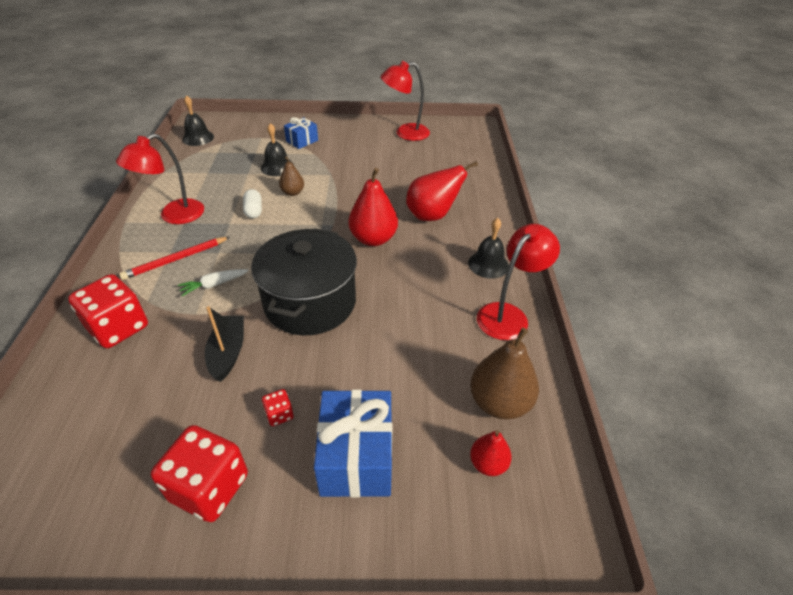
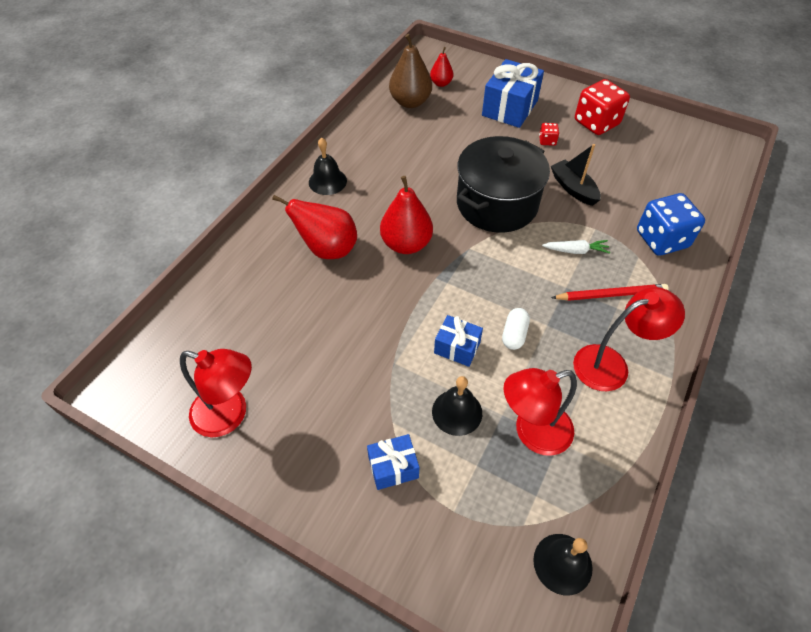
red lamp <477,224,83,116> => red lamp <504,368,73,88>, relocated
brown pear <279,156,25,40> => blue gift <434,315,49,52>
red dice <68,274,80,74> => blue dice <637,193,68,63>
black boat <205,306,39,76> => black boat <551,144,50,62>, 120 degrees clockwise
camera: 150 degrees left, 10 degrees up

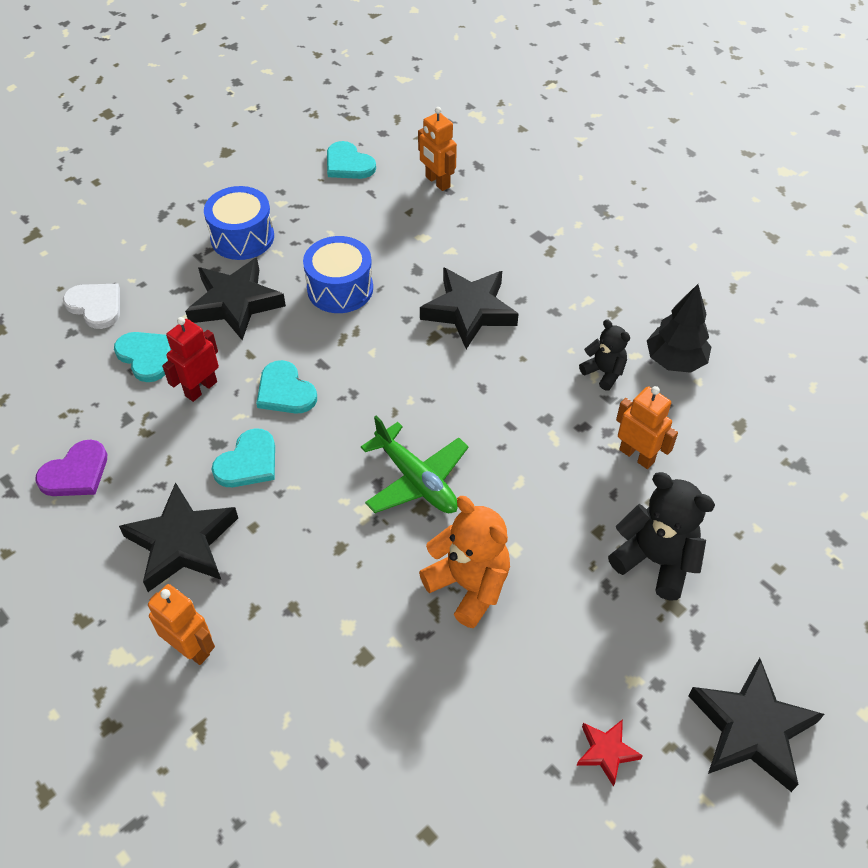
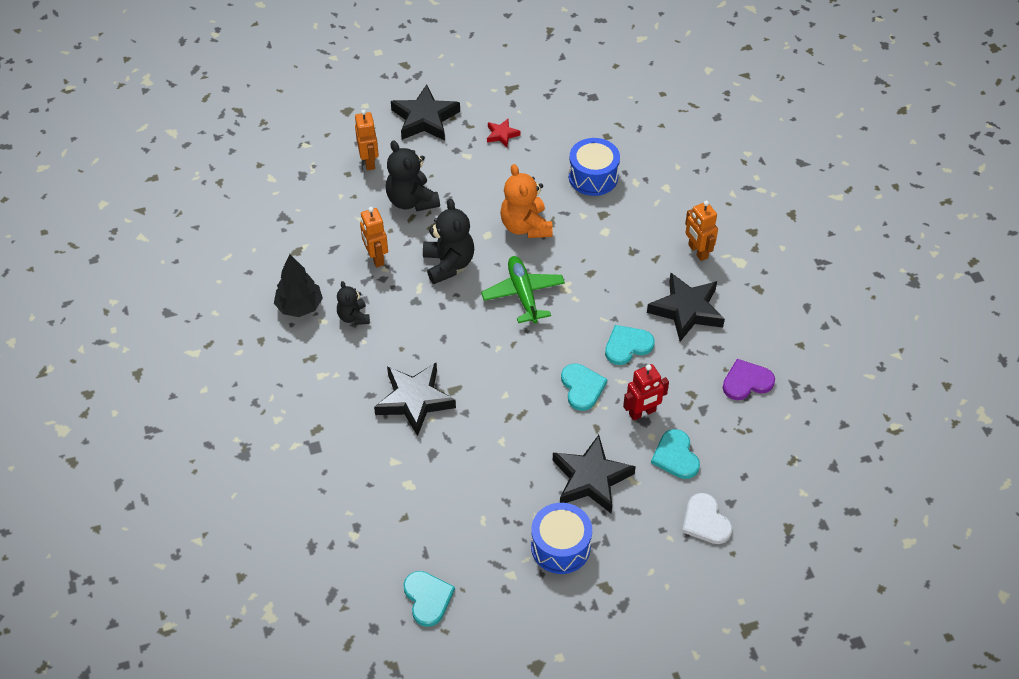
nothing => black teddy bear <423,198,51,86>
blue drum <303,236,70,77> => blue drum <569,138,51,58>, relocated
orange robot <418,107,39,84> => orange robot <355,110,24,60>, relocated
camera: 155 degrees left, 0 degrees up

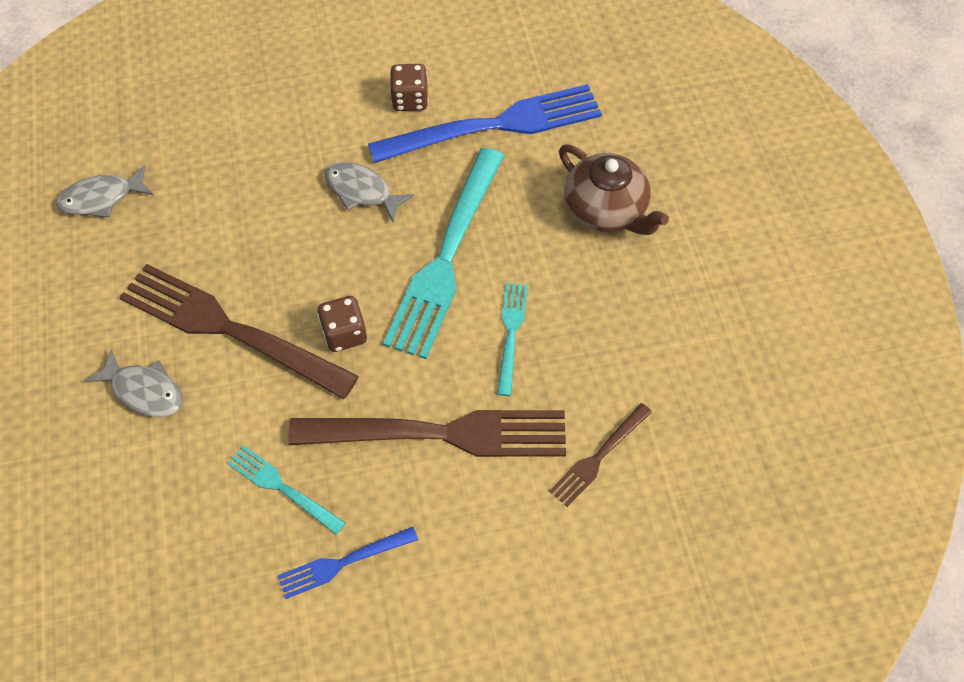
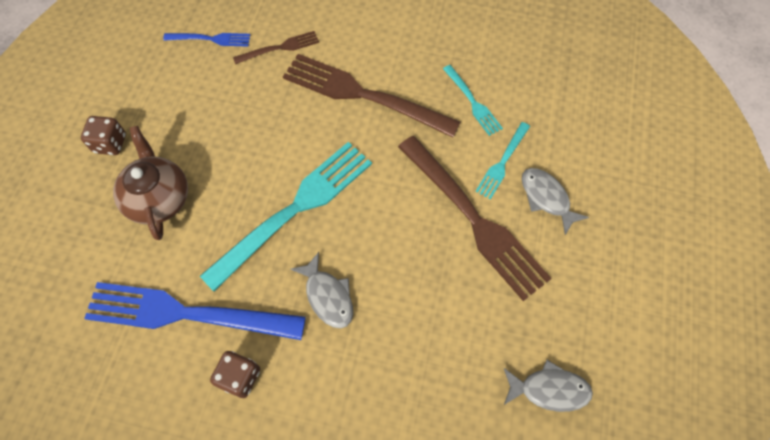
blue fork <278,527,140,72> => blue fork <163,33,87,14>, relocated
brown dice <317,296,50,56> => brown dice <81,116,45,39>, relocated
turquoise fork <497,283,31,113> => turquoise fork <475,122,55,78>, relocated
camera: 155 degrees left, 5 degrees up

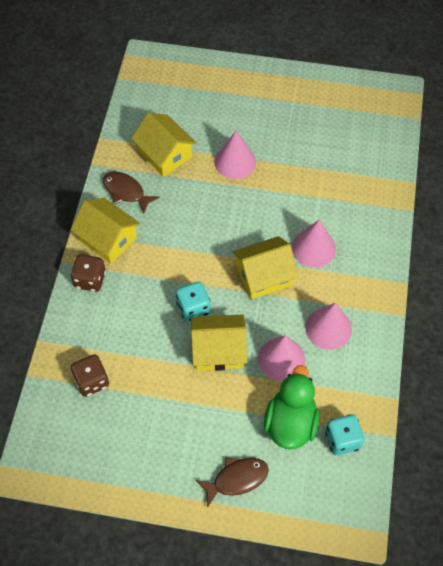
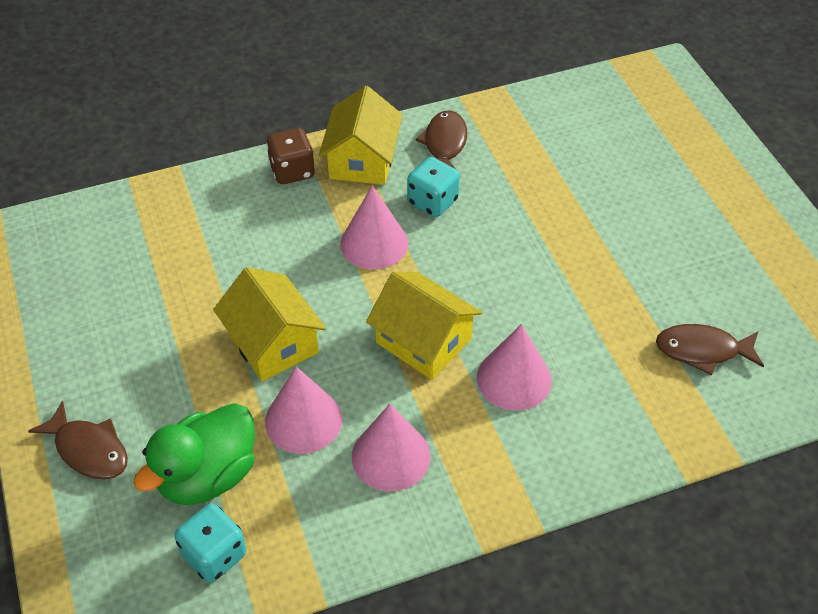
brown dice <71,354,38,43> => nothing
yellow house <131,112,66,65> => nothing
nothing => brown fish <656,324,108,51>
turquoise dice <176,282,34,40> => turquoise dice <407,157,53,60>, relocated
pink cone <214,131,42,48> => pink cone <340,186,68,84>, relocated
green duck <264,365,55,84> => green duck <133,403,122,102>, 150 degrees clockwise
camera: 60 degrees right, 10 degrees down

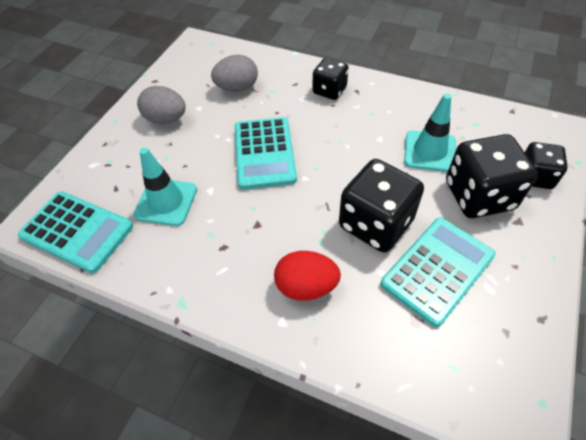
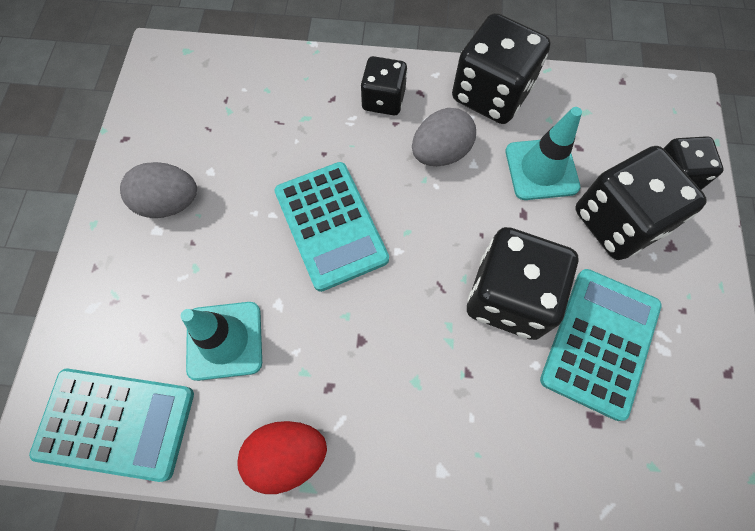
nothing => black dice <452,13,99,111>
grey egg <211,55,47,37> => grey egg <412,108,64,58>, relocated
red egg <274,251,67,50> => red egg <237,421,90,73>, relocated
camera: 20 degrees left, 15 degrees up

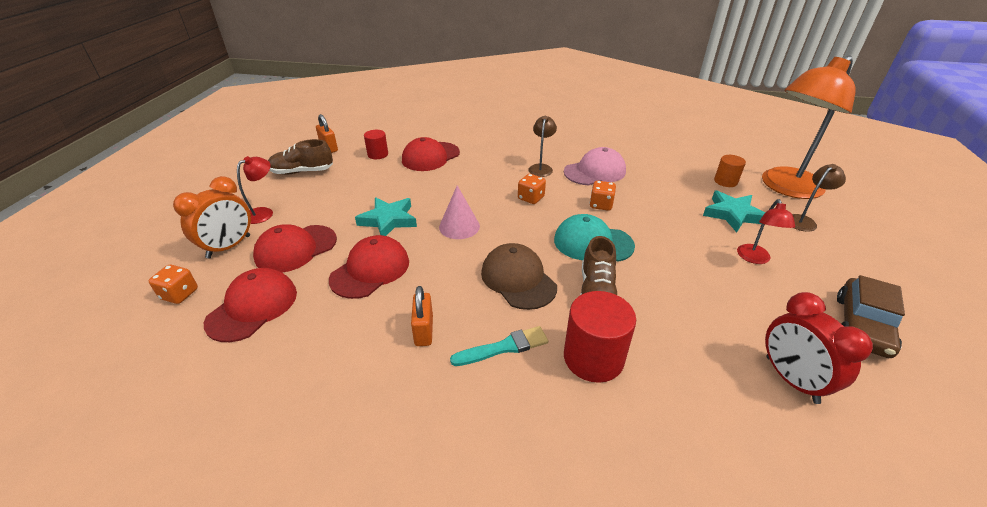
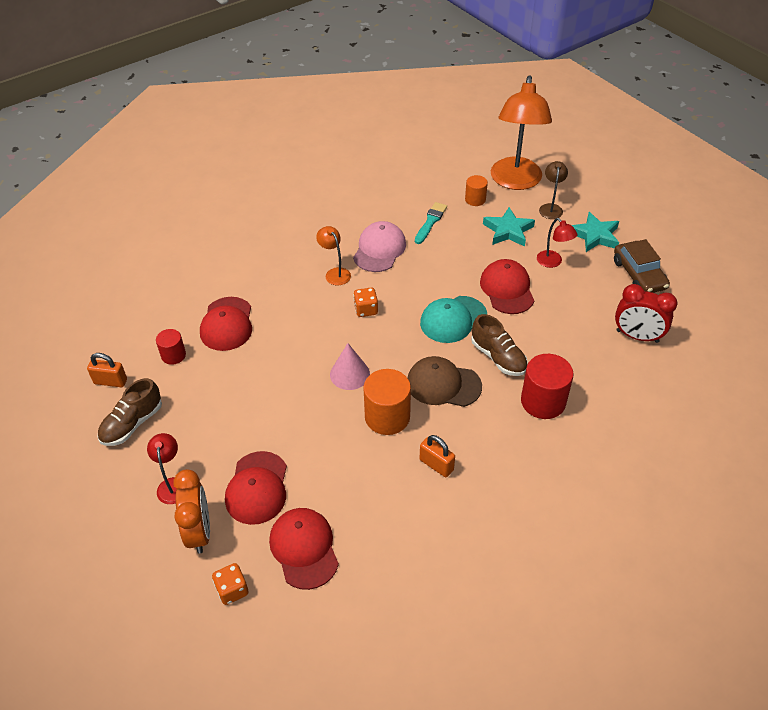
orange dice <590,181,26,30> => nothing
nothing => orange cylinder <363,369,48,66>
red cap <329,235,80,64> => red cap <480,259,55,55>, relocated
turquoise star <355,197,62,39> => turquoise star <572,212,47,40>, relocated
turquoise brush <450,326,98,40> => turquoise brush <415,202,32,42>, relocated
brown lamp <528,116,29,61> => orange lamp <316,226,35,59>
camera: 45 degrees left, 10 degrees up

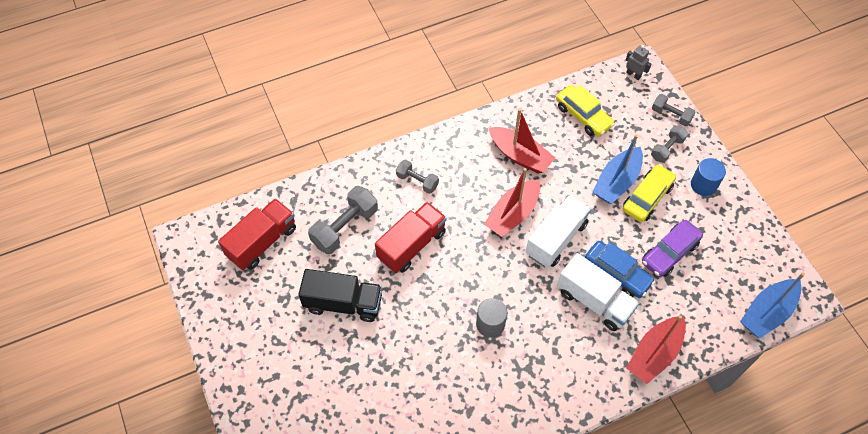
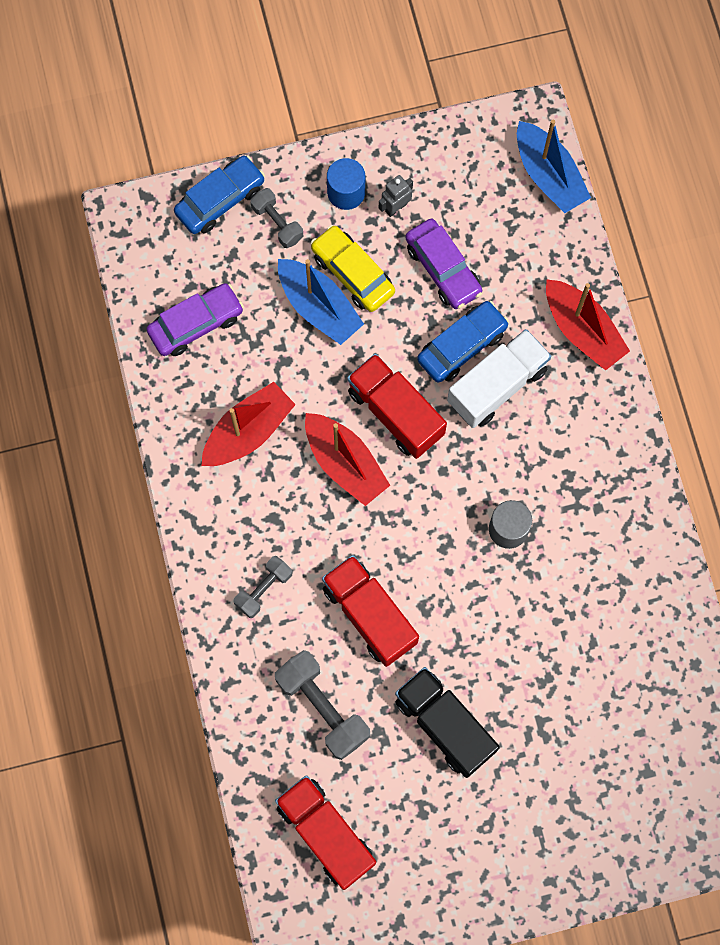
grey robot <626,45,25,35> => grey robot <379,175,34,42>, relocated
grey dumbbell <652,94,44,32> => blue car <174,155,91,79>
white truck <526,195,65,73> => red truck <347,354,100,105>
yellow car <556,85,59,51> => purple car <146,283,98,73>
black truck <298,269,84,53> => black truck <395,667,105,111>, 60 degrees counterclockwise
camera: 80 degrees left, 15 degrees up

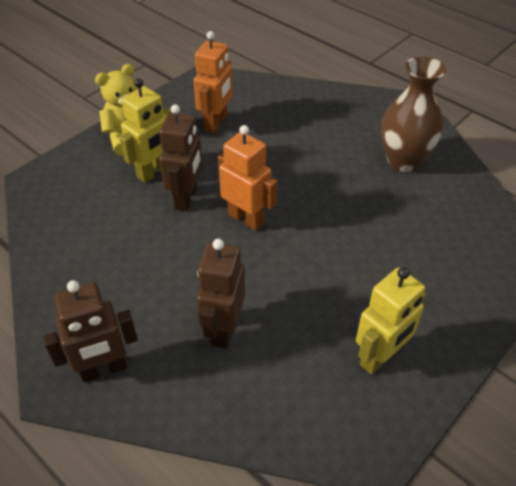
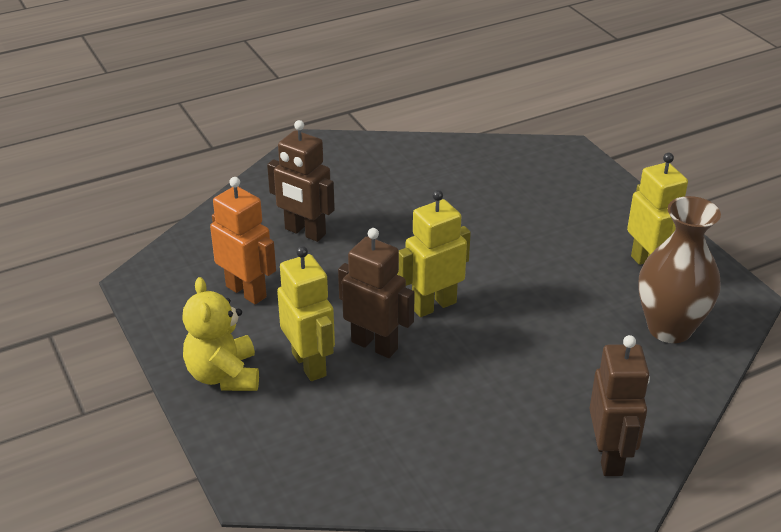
brown robot <197,239,48,110> => brown robot <267,120,68,122>, relocated
brown vase <381,56,65,116> => brown vase <638,196,83,147>, relocated
orange robot <218,125,59,106> => yellow robot <397,190,74,127>
camera: 70 degrees left, 10 degrees down

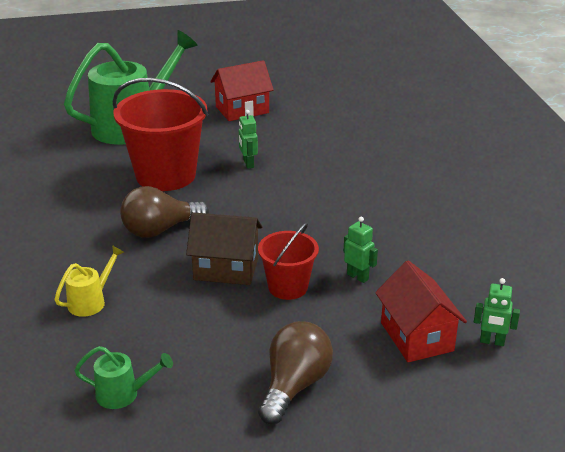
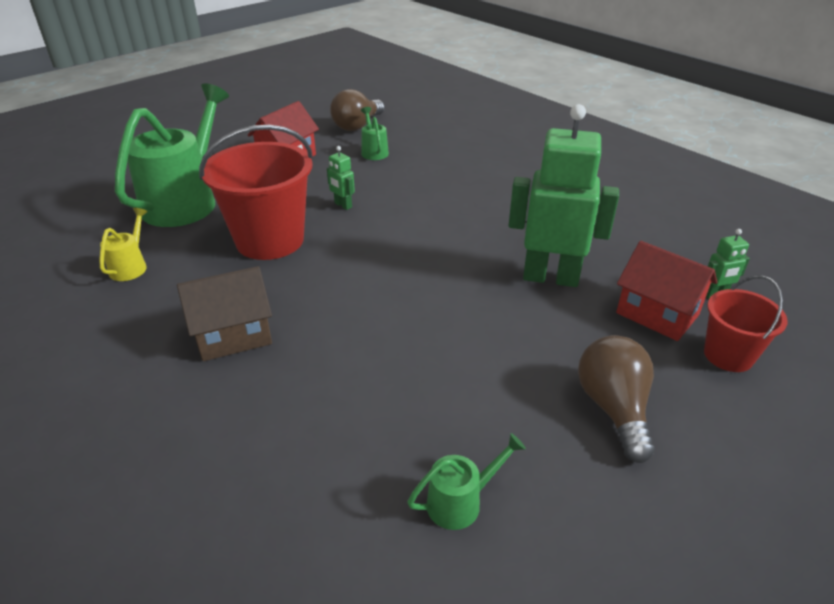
nothing => green watering can <361,107,28,53>
yellow watering can <54,245,70,72> => yellow watering can <99,208,49,73>, relocated
brown light bulb <120,186,89,52> => brown light bulb <330,89,55,42>, relocated
brown house <186,212,76,73> => brown house <177,266,95,95>, relocated
red bucket <258,222,61,78> => red bucket <704,275,84,97>, relocated
green robot <343,216,35,67> => green robot <509,104,110,183>, x2.39
camera: 30 degrees left, 5 degrees up

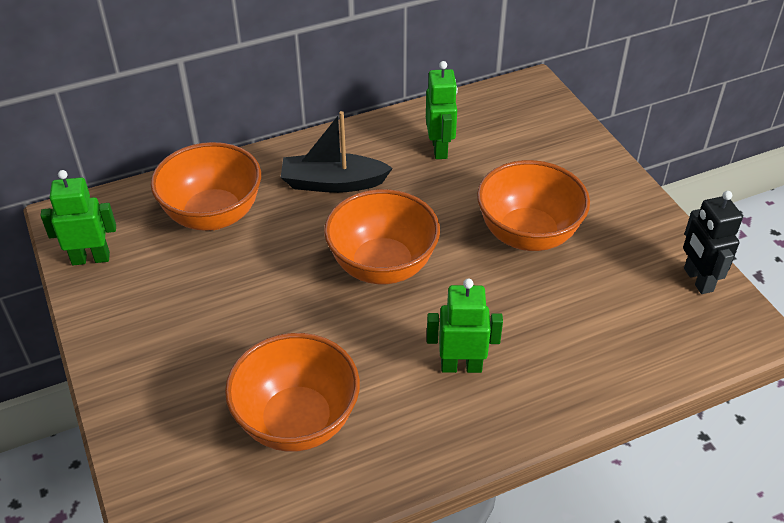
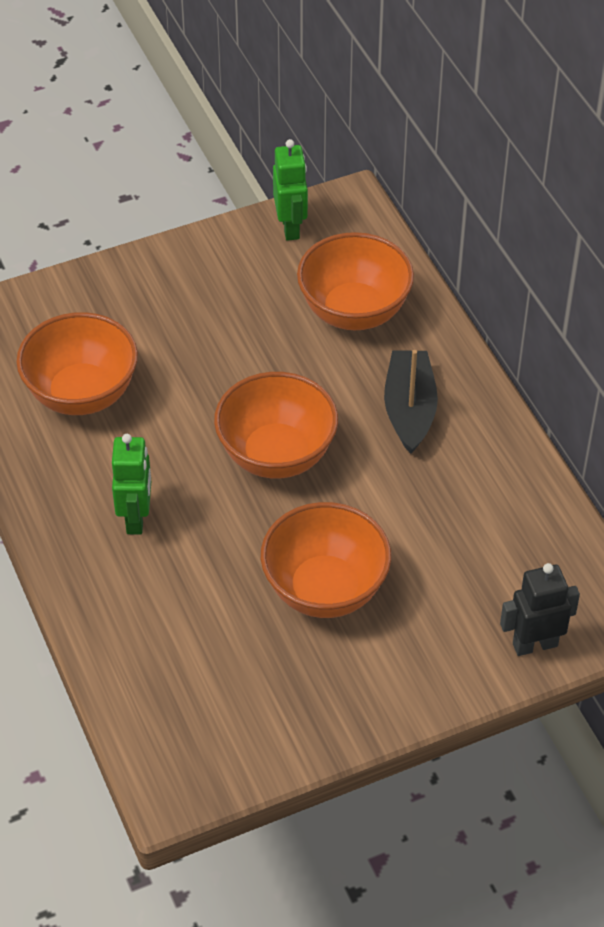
green robot <426,61,32,98> => nothing
black robot <683,191,60,103> => black robot <500,563,80,93>, relocated
camera: 90 degrees right, 5 degrees up

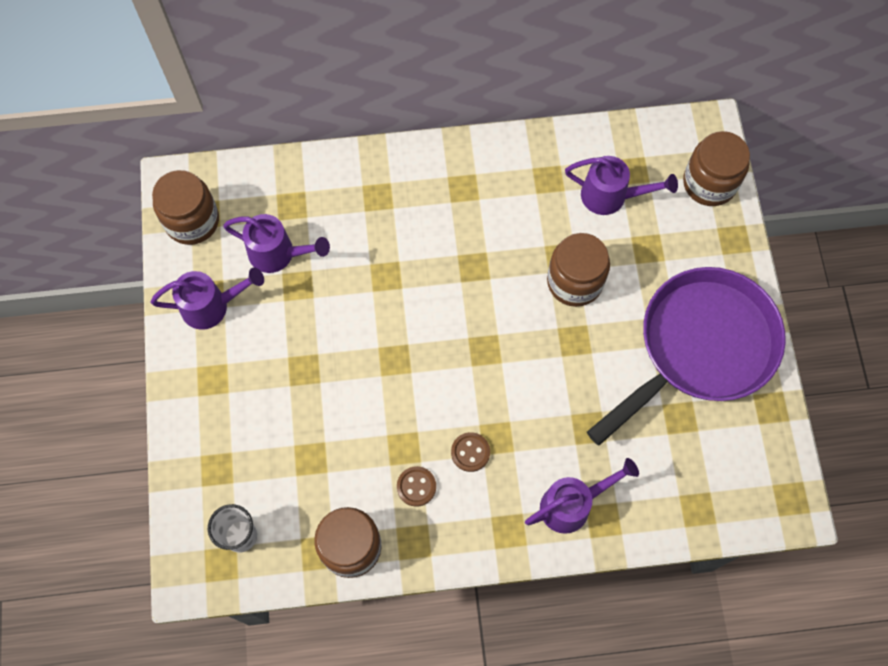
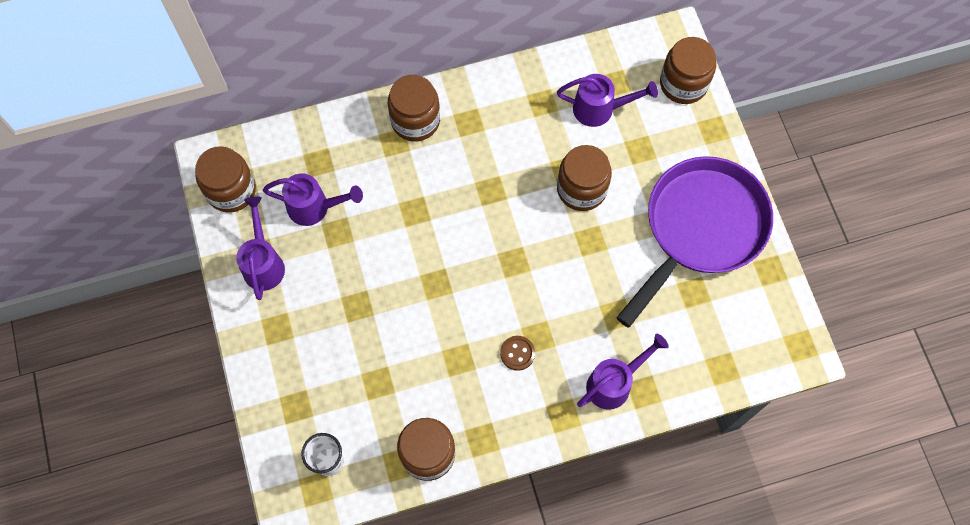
brown button <397,466,39,41> => nothing
nothing => brown jar <388,75,52,67>
purple watering can <150,267,114,63> => purple watering can <236,196,49,104>, 75 degrees counterclockwise
camera: 10 degrees left, 0 degrees up

